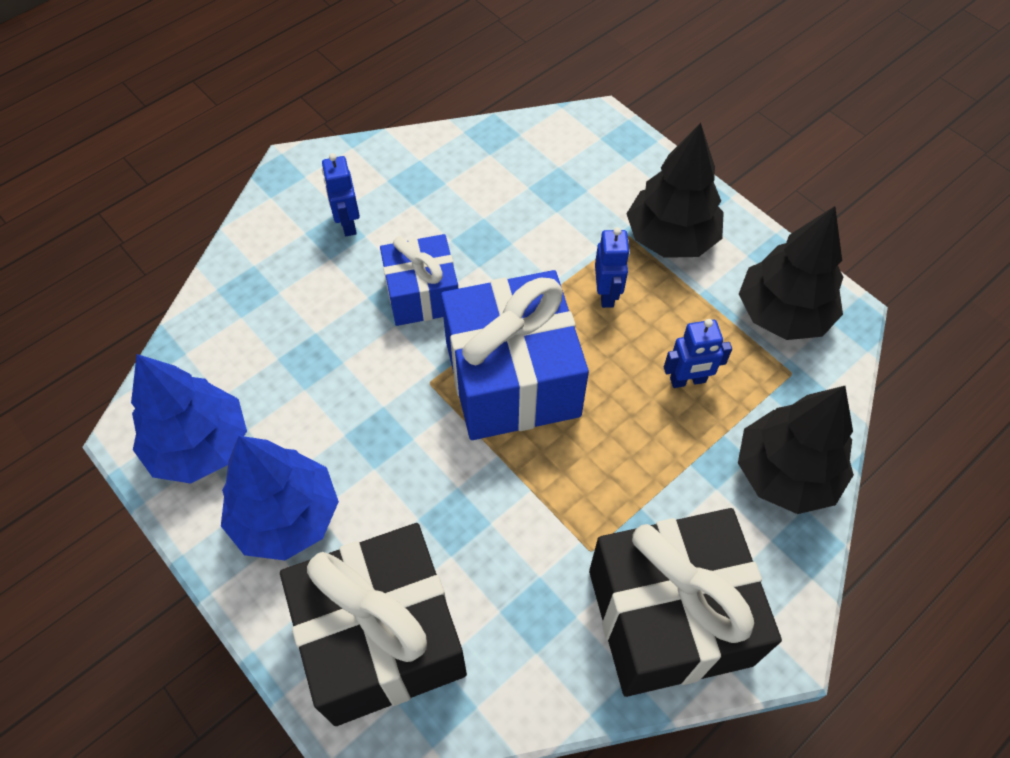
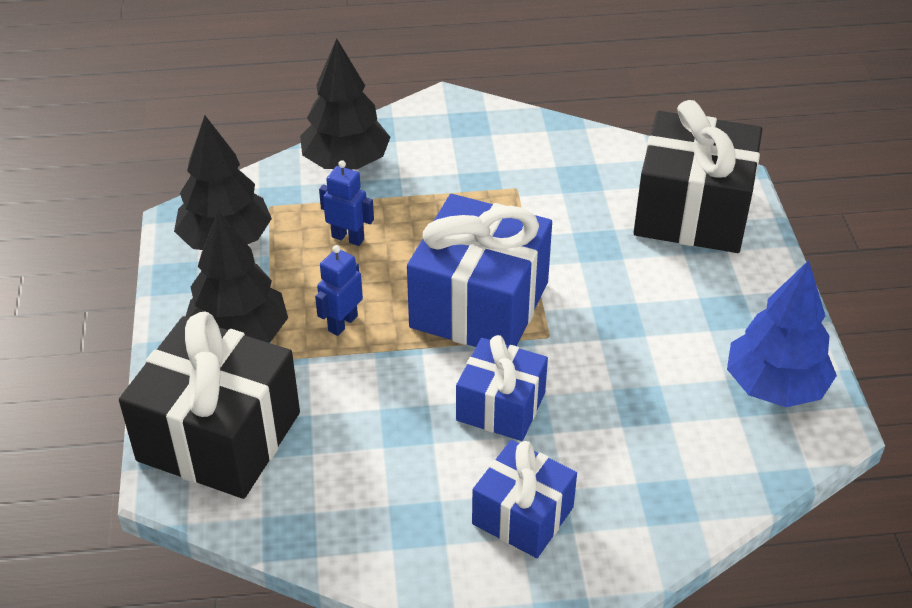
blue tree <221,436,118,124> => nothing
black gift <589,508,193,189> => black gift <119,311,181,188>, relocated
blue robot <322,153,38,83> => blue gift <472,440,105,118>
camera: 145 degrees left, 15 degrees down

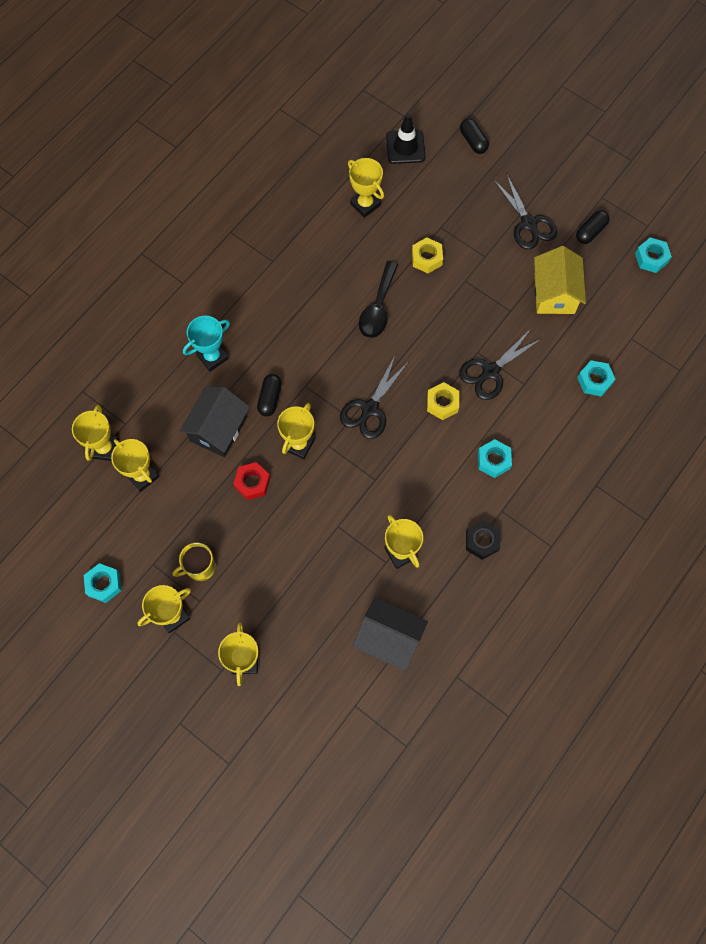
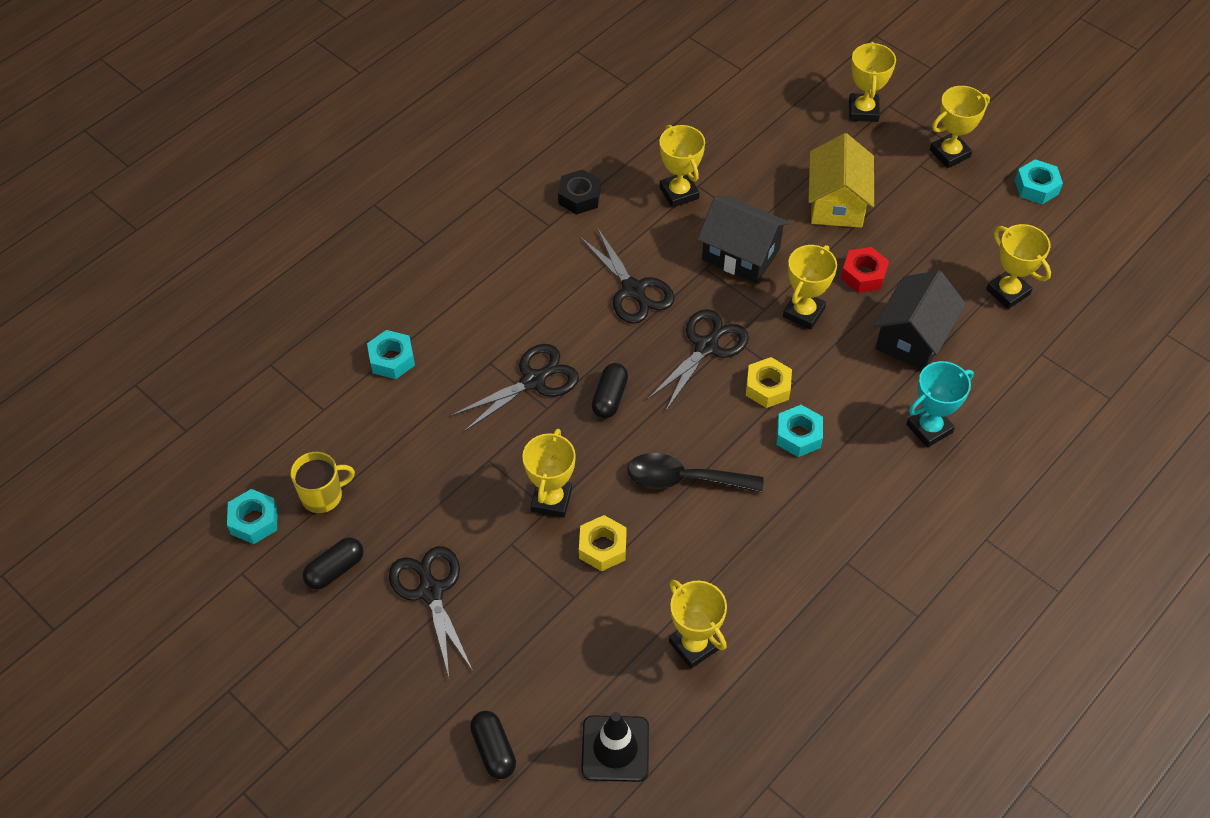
nothing => black scissors <580,227,95,97>
yellow trophy <72,405,47,56> => yellow trophy <522,429,54,89>, relocated
yellow mug <173,542,43,39> => yellow mug <290,452,65,61>, relocated
black capsule <257,374,25,42> => black capsule <592,363,36,55>, relocated
black house <353,597,75,74> => black house <697,196,93,88>, relocated
yellow nut <427,382,32,38> => yellow nut <746,357,46,51>, relocated
turquoise nut <478,439,34,39> => turquoise nut <776,405,47,52>, relocated
yellow house <534,246,52,68> => yellow house <808,133,66,95>, relocated
black spoon <359,261,39,77> => black spoon <628,453,136,40>, 105 degrees counterclockwise
camera: 175 degrees left, 15 degrees down

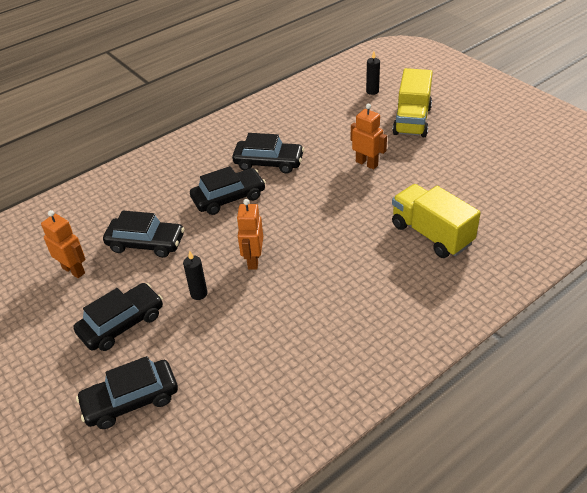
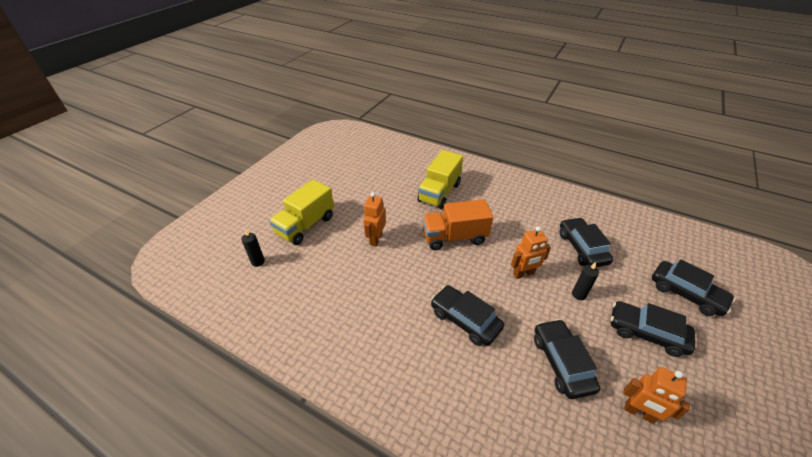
nothing => orange truck <422,199,71,51>
black car <232,133,72,41> => black car <560,217,53,50>, relocated
orange robot <41,210,45,68> => orange robot <623,367,67,57>, 75 degrees counterclockwise
yellow truck <392,68,41,69> => yellow truck <269,180,65,65>, 135 degrees clockwise
camera: 115 degrees left, 0 degrees up

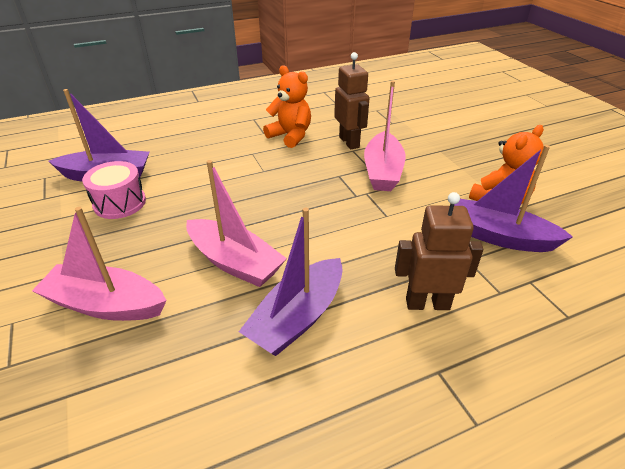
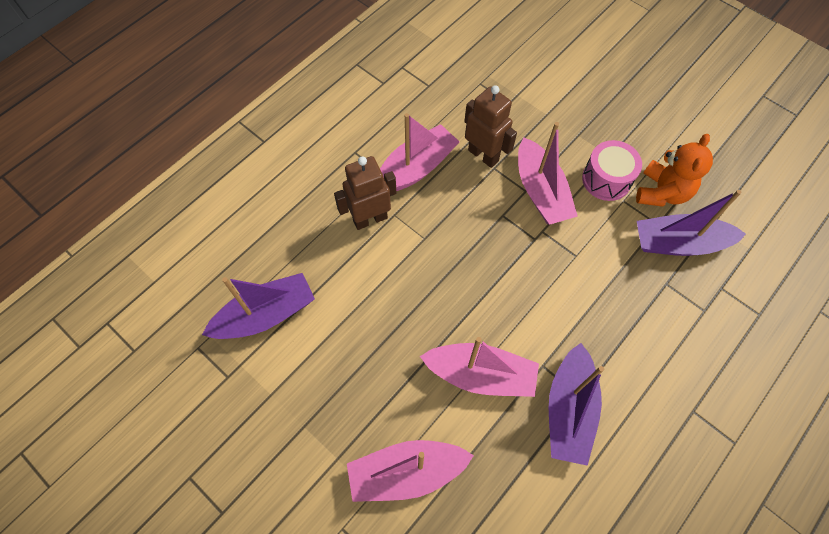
pink drum <82,161,64,58> => pink drum <582,140,60,61>, relocated
brown robot <395,192,88,118> => brown robot <334,156,62,74>, relocated
orange teddy bear <263,65,48,83> => pink boat <380,113,80,78>
camera: 25 degrees left, 25 degrees up

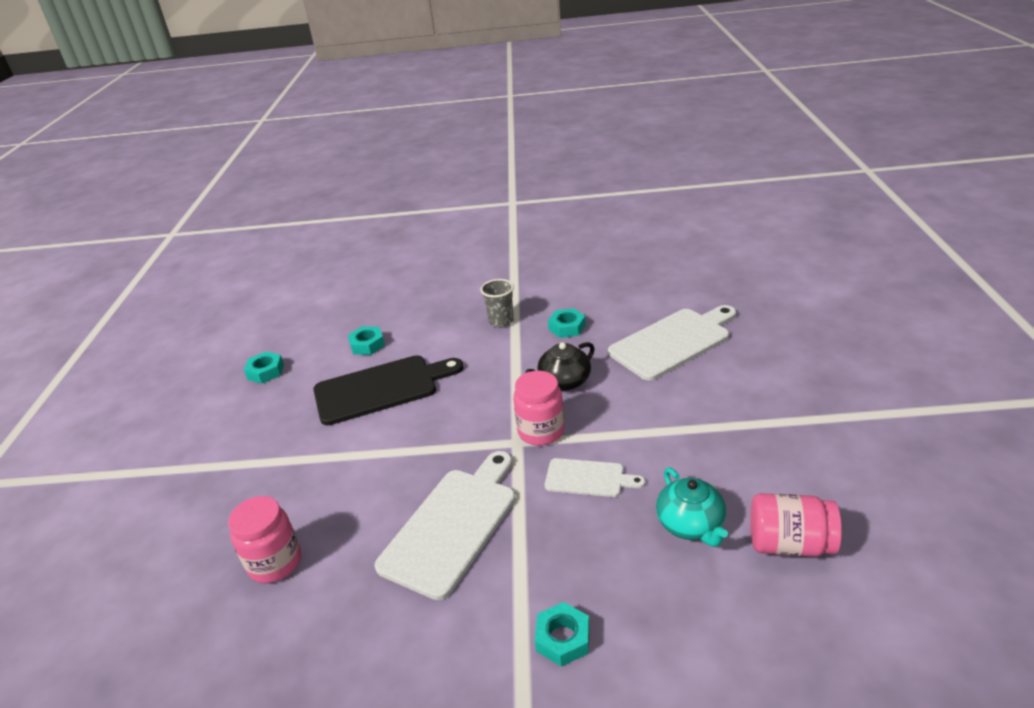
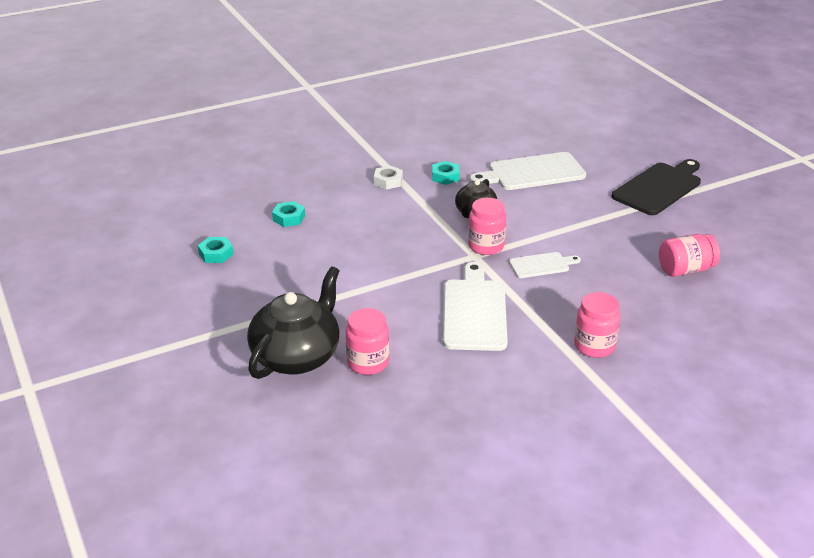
turquoise teapot <656,468,72,79> => nothing
nothing => black teapot <247,266,93,113>
black cutting board <313,355,151,70> => black cutting board <612,159,89,56>, relocated
grey cup <480,279,34,49> => white nut <374,165,29,25>
turquoise nut <535,602,54,65> => pink jar <574,292,46,66>
white cutting board <608,305,128,76> => white cutting board <470,152,116,38>, 135 degrees counterclockwise
camera: 30 degrees left, 0 degrees up

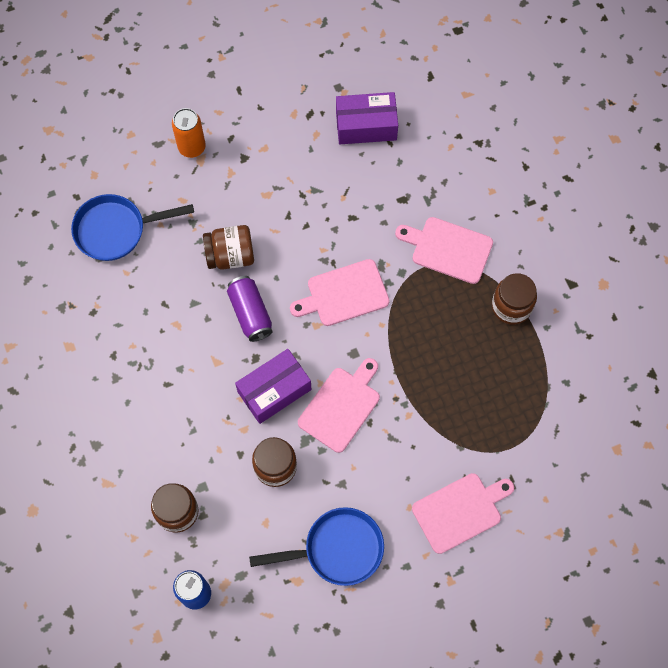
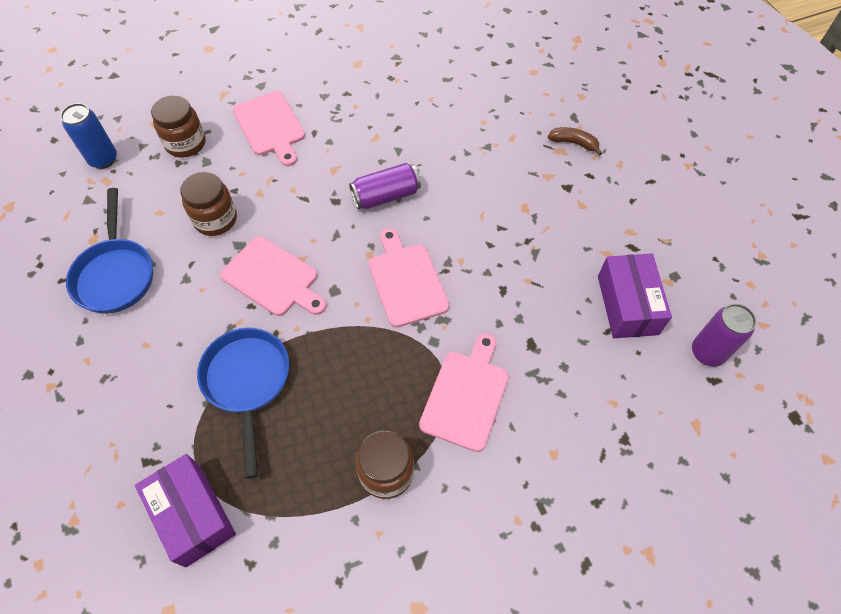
brown jar <203,225,51,45> => nothing
nothing => purple can <692,304,64,62>
blue pan <71,194,123,67> => blue pan <197,328,92,151>, relocated
purple box <235,349,76,75> => purple box <135,454,101,114>, relocated
pink cutting board <412,473,102,81> => pink cutting board <233,91,72,75>, relocated
orange can <172,108,34,50> => brown banana <548,127,55,29>
camera: 90 degrees right, 10 degrees down

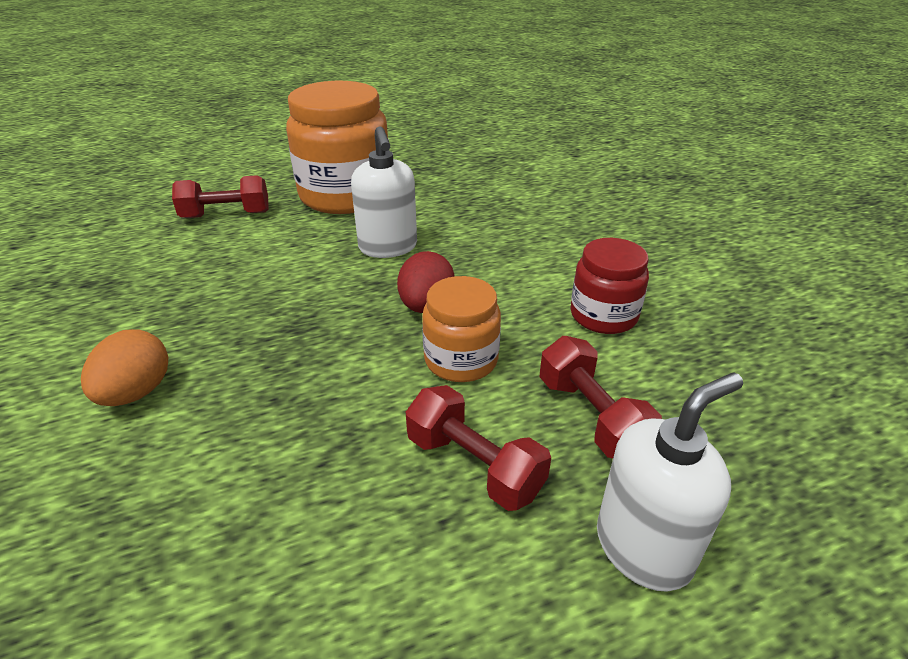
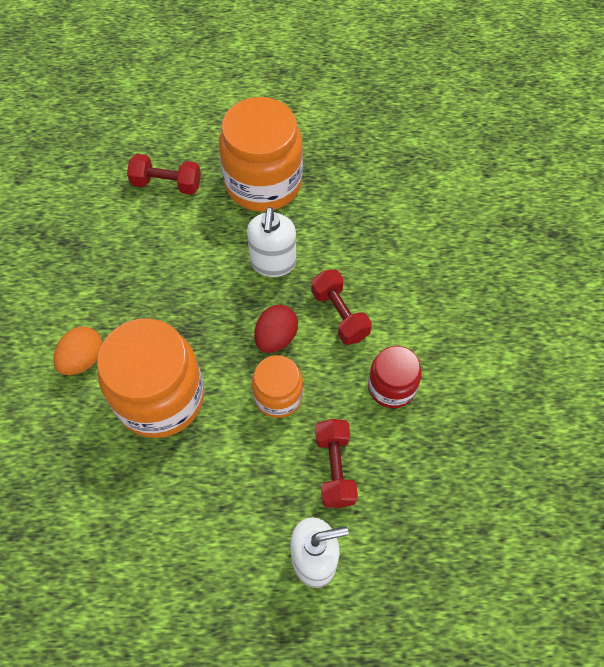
nothing => orange jar <97,318,107,120>
red dumbbell <406,385,145,126> => red dumbbell <311,269,61,76>, relocated
camera: 20 degrees right, 25 degrees up

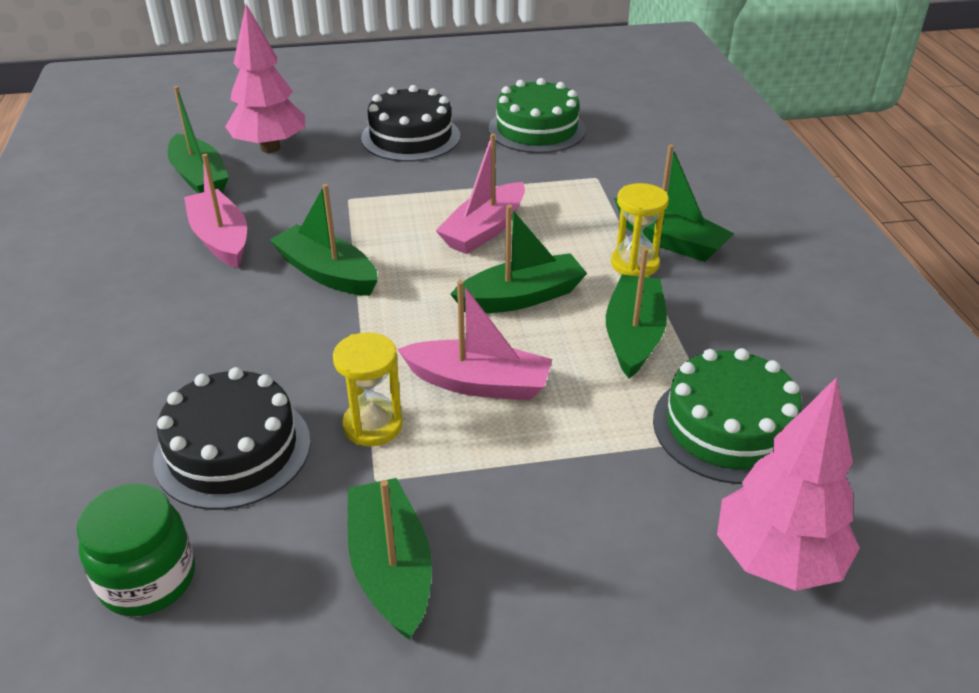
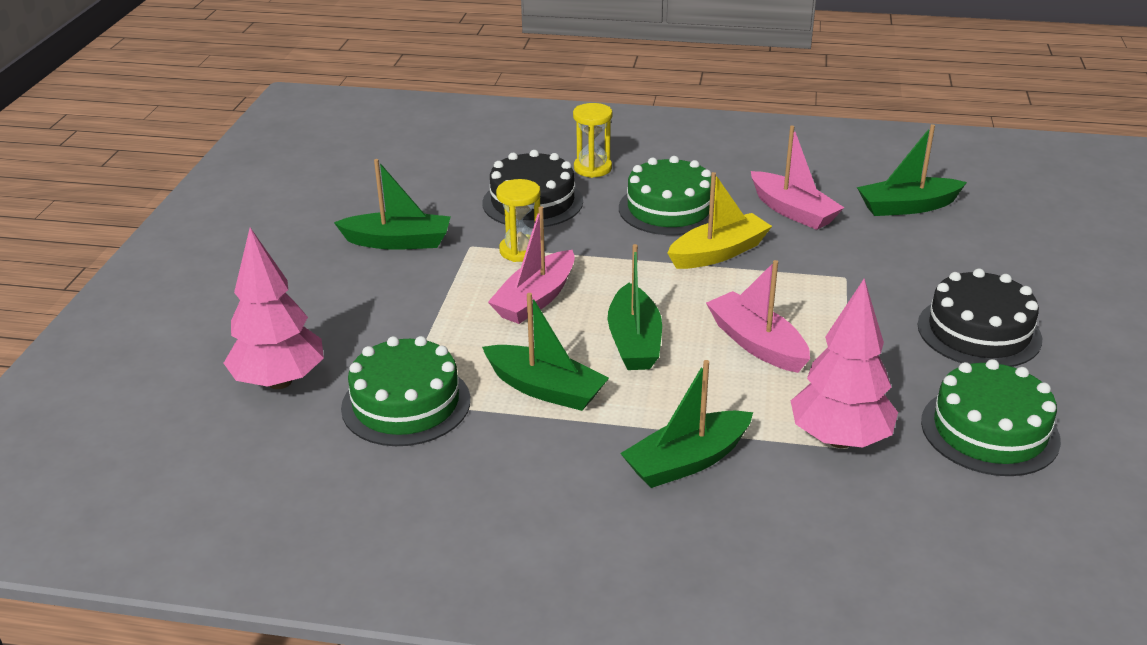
green jar <76,483,119,134> => nothing
nothing => green cake <619,156,92,79>
pink tree <225,4,80,149> => pink tree <791,278,107,170>, relocated
yellow hourglass <611,183,58,94> => yellow hourglass <573,103,39,75>, relocated
green boat <270,184,108,112> => yellow boat <668,172,104,97>
pink boat <184,154,63,114> => pink boat <751,126,94,104>, 60 degrees clockwise
camera: 110 degrees right, 5 degrees down

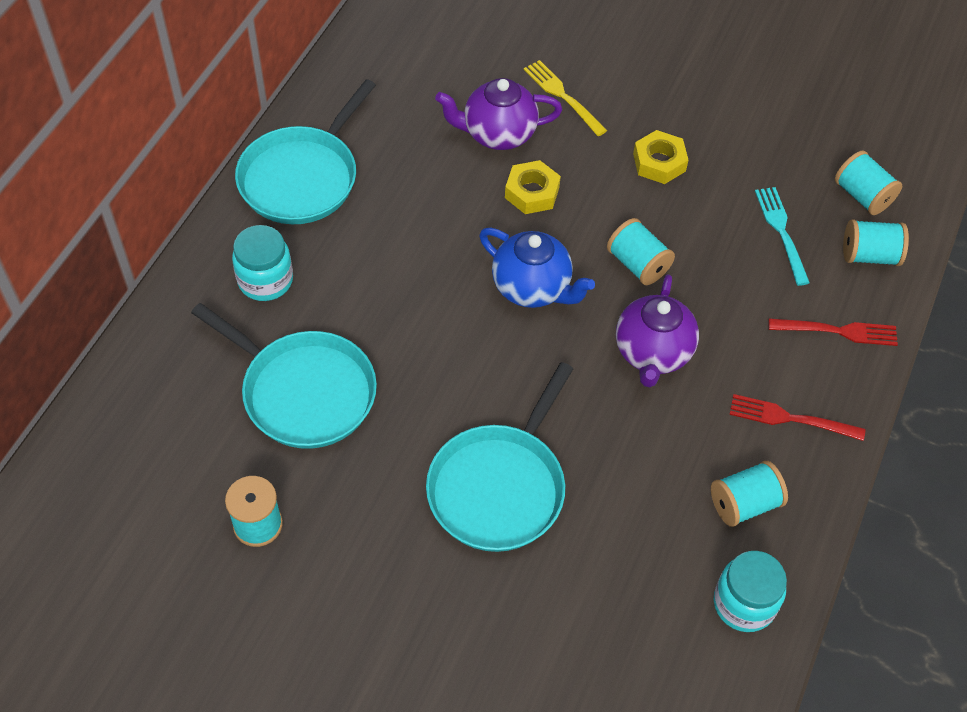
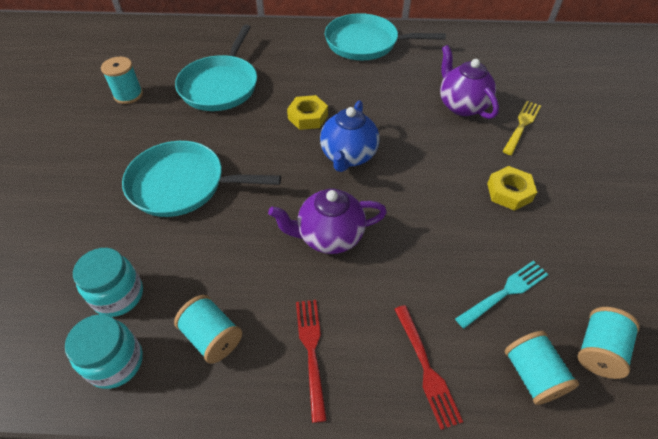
turquoise spool <607,218,68,67> => nothing
turquoise jar <232,225,61,76> => turquoise jar <73,248,70,69>, relocated
yellow nut <505,160,56,54> => yellow nut <287,95,41,35>, relocated
camera: 70 degrees right, 5 degrees down

